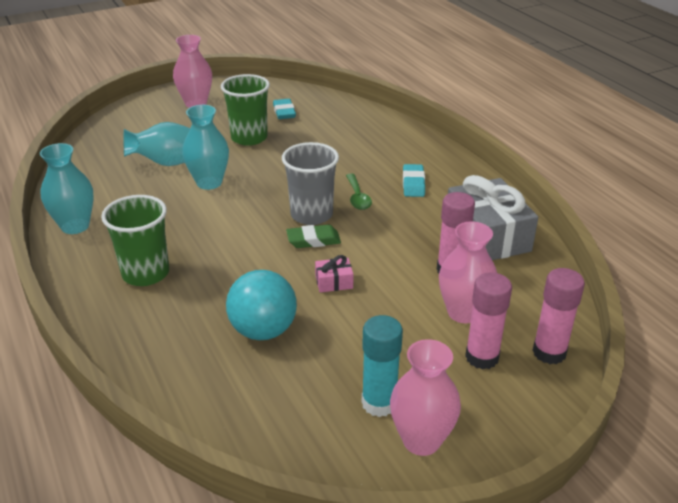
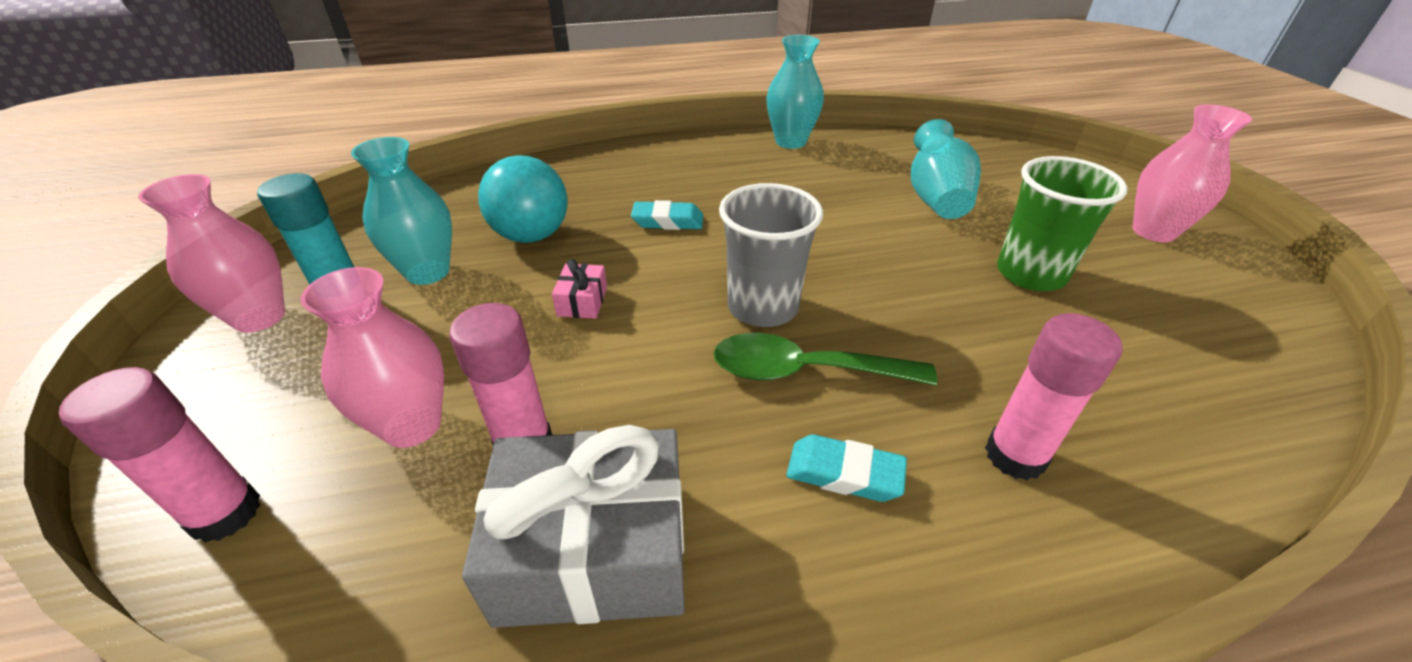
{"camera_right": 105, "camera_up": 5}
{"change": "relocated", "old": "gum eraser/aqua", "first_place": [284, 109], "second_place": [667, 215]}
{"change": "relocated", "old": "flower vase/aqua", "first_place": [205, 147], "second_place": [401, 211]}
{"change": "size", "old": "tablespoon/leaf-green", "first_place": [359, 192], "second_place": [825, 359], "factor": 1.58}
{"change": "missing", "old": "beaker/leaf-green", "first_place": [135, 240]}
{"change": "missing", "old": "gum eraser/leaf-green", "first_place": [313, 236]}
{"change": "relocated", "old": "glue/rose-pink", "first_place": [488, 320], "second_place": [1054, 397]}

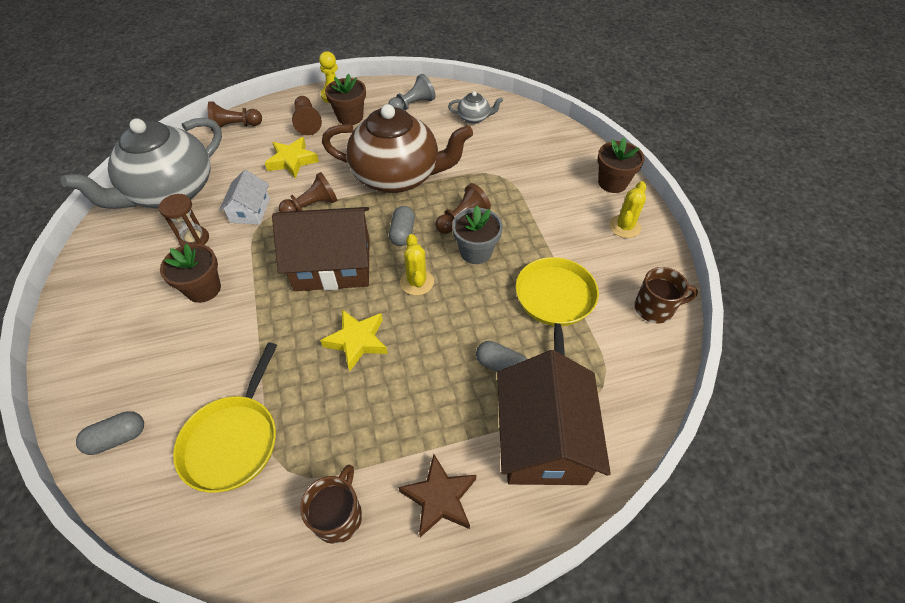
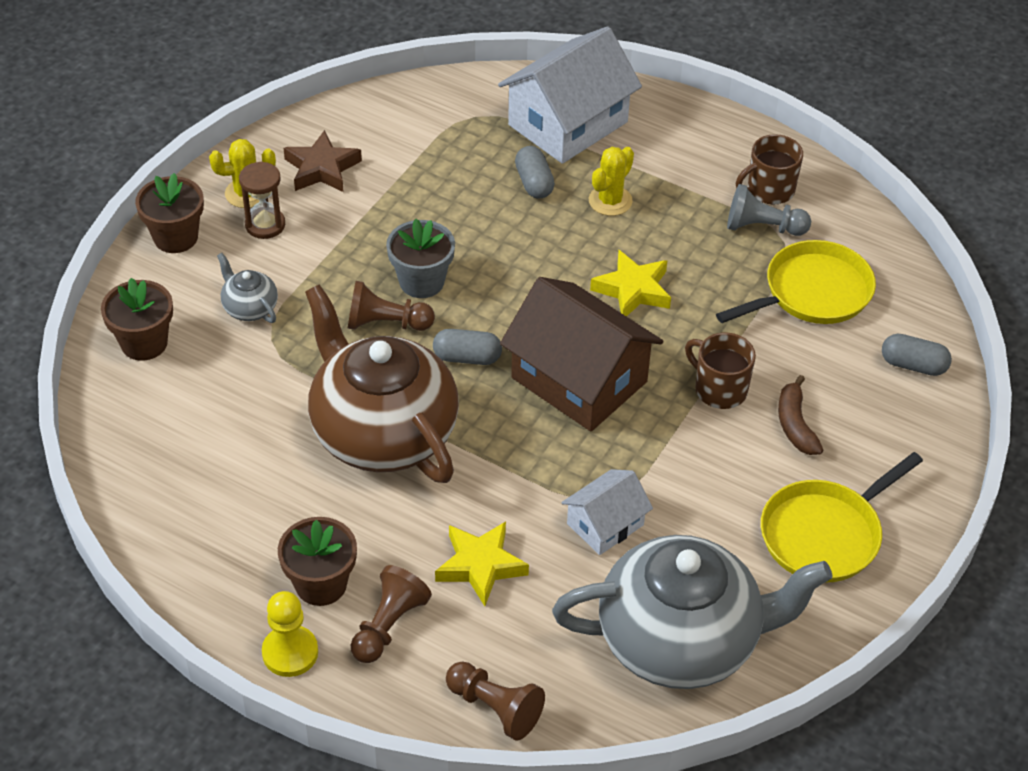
{"camera_right": -135, "camera_up": -5}
{"change": "relocated", "old": "chess pawn/grey", "first_place": [412, 92], "second_place": [769, 210]}
{"change": "relocated", "old": "teapot/grey", "first_place": [475, 107], "second_place": [247, 288]}
{"change": "missing", "old": "chess pawn/dark brown", "first_place": [308, 192]}
{"change": "relocated", "old": "sandglass/dark brown", "first_place": [183, 220], "second_place": [262, 200]}
{"change": "spun", "old": "pill/grey", "first_place": [402, 226], "second_place": [467, 347], "degrees": 45}
{"change": "relocated", "old": "cactus/golden", "first_place": [417, 265], "second_place": [611, 181]}
{"change": "relocated", "old": "potted plant/dark brown", "first_place": [190, 273], "second_place": [137, 319]}
{"change": "relocated", "old": "skillet/golden", "first_place": [557, 306], "second_place": [842, 517]}
{"change": "relocated", "old": "tea mug/dark brown", "first_place": [666, 295], "second_place": [720, 371]}
{"change": "colour", "old": "cottage/dark brown", "new": "cottage/snow-white", "first_place": [554, 417], "second_place": [570, 95]}
{"change": "relocated", "old": "star shape/dark brown", "first_place": [437, 495], "second_place": [323, 161]}
{"change": "appeared", "new": "toy banana/dark brown", "second_place": [800, 415]}

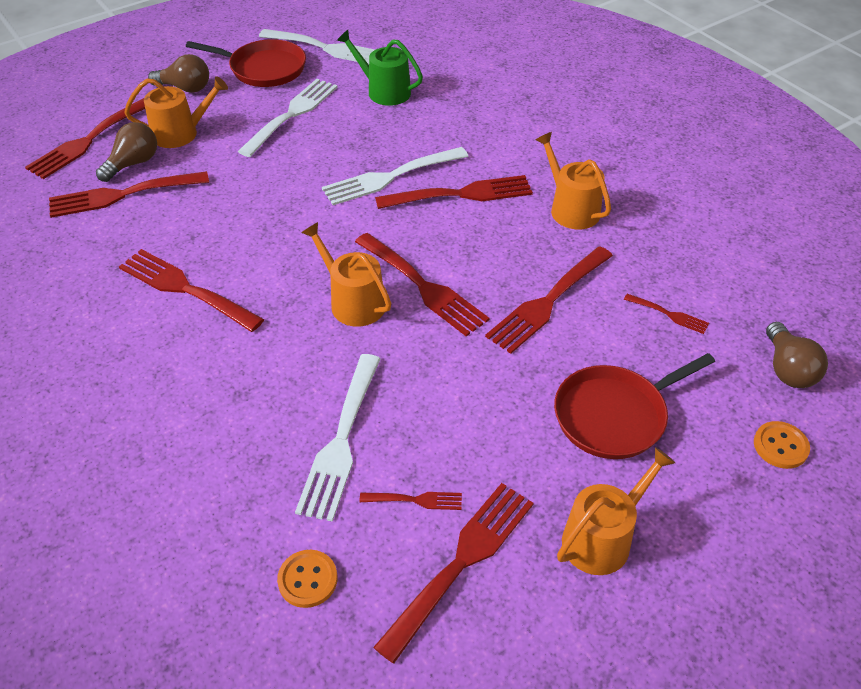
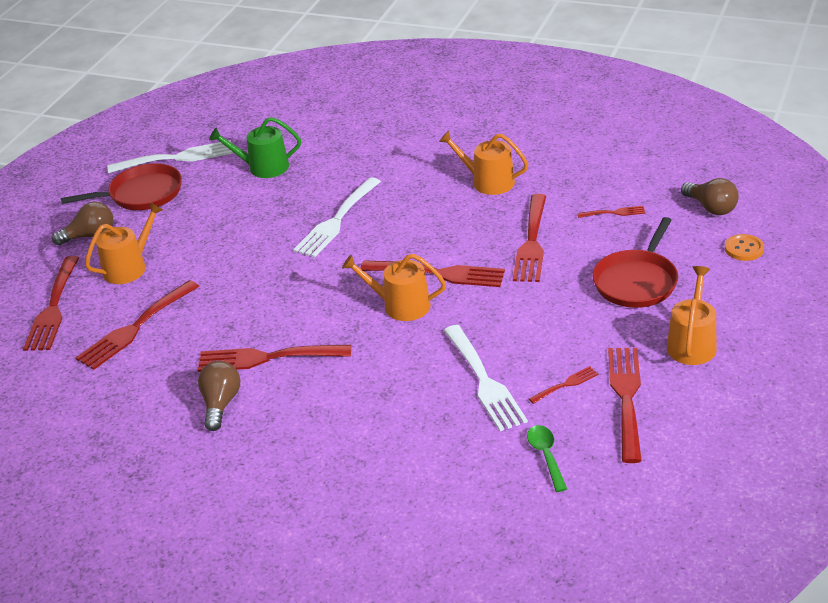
{"camera_right": -30, "camera_up": -10}
{"change": "missing", "old": "fork/snow-white", "first_place": [288, 118]}
{"change": "relocated", "old": "bulb/dark brown", "first_place": [126, 152], "second_place": [219, 396]}
{"change": "missing", "old": "fork/crimson", "first_place": [454, 192]}
{"change": "exchanged", "old": "sewing button/orange-coloured", "new": "tablespoon/leaf-green", "first_place": [307, 579], "second_place": [547, 458]}

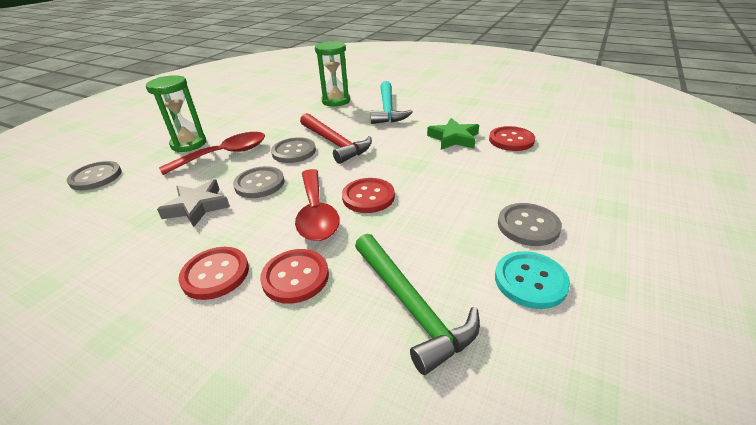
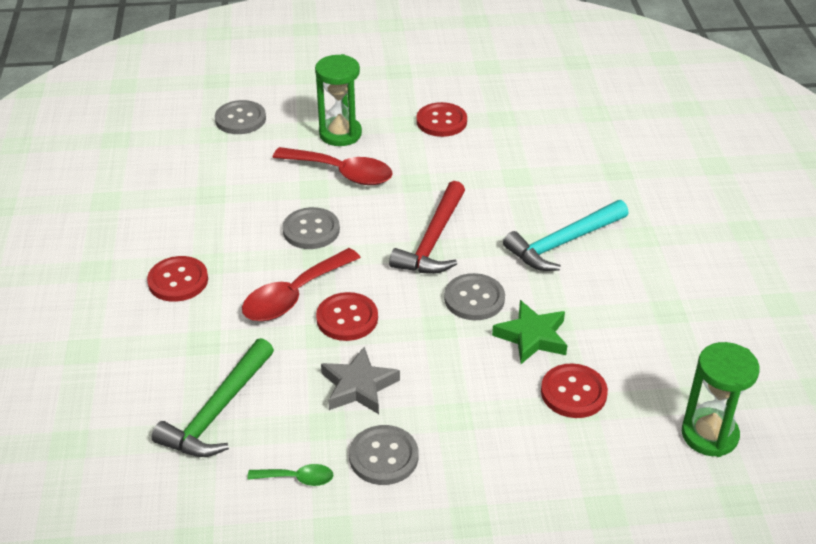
{"camera_right": 55, "camera_up": 5}
{"change": "relocated", "old": "sandglass/leaf-green", "first_place": [332, 74], "second_place": [721, 399]}
{"change": "relocated", "old": "sewing button/grey", "first_place": [293, 150], "second_place": [474, 296]}
{"change": "relocated", "old": "star shape/grey", "first_place": [193, 203], "second_place": [360, 380]}
{"change": "relocated", "old": "sewing button/crimson", "first_place": [294, 276], "second_place": [441, 119]}
{"change": "exchanged", "old": "sewing button/aqua", "new": "tablespoon/leaf-green", "first_place": [532, 280], "second_place": [290, 475]}

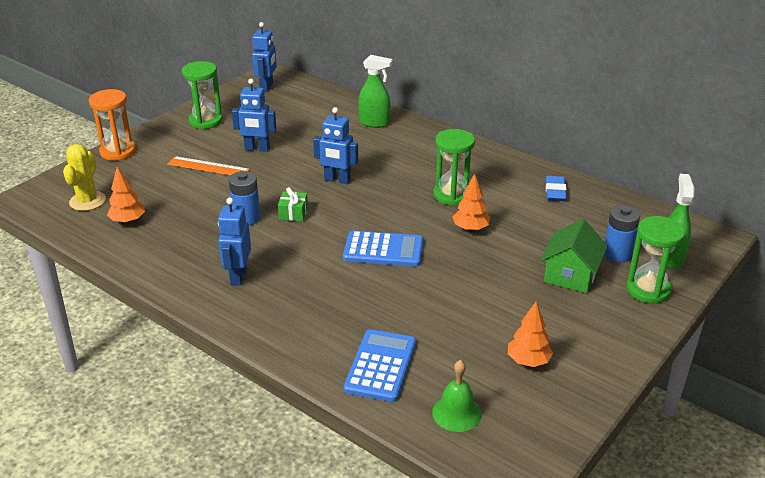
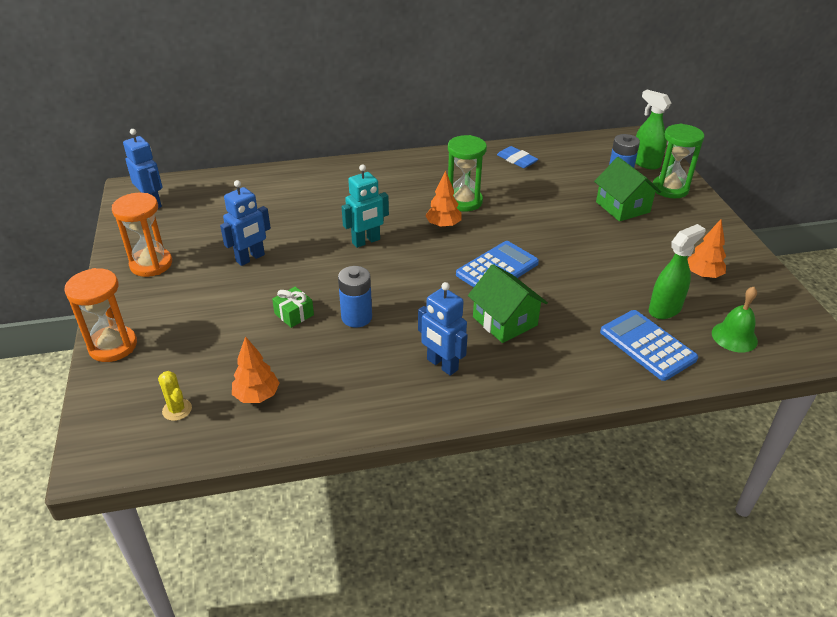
{"camera_right": -50, "camera_up": 5}
{"change": "relocated", "old": "spray cleaner/leaf-green", "first_place": [375, 91], "second_place": [677, 271]}
{"change": "colour", "old": "sandglass/leaf-green", "new": "sandglass/orange-coloured", "first_place": [202, 95], "second_place": [142, 235]}
{"change": "colour", "old": "robot/blue", "new": "robot/aqua", "first_place": [335, 145], "second_place": [365, 206]}
{"change": "size", "old": "cactus/golden", "first_place": [84, 177], "second_place": [175, 396], "factor": 0.61}
{"change": "missing", "old": "ruler/orange-coloured", "first_place": [208, 165]}
{"change": "relocated", "old": "toy tree/orange-coloured", "first_place": [471, 202], "second_place": [443, 199]}
{"change": "relocated", "old": "present/leaf-green", "first_place": [293, 204], "second_place": [293, 307]}
{"change": "appeared", "new": "cottage/leaf-green", "second_place": [508, 303]}

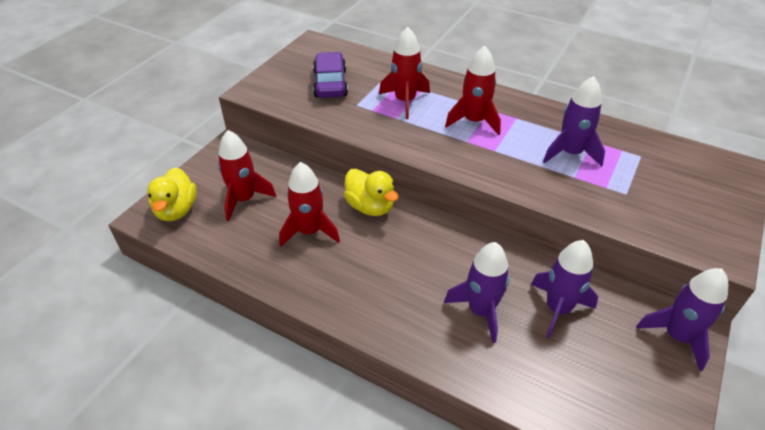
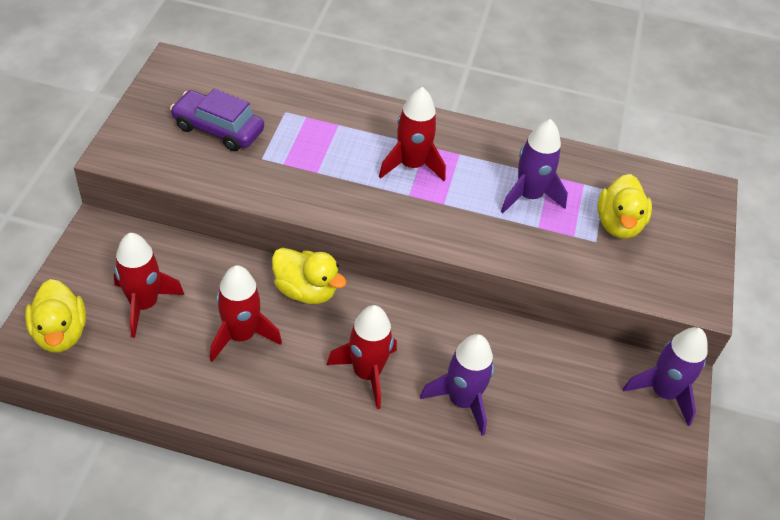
{"camera_right": -20, "camera_up": 5}
{"change": "relocated", "old": "toy rocket/crimson", "first_place": [404, 73], "second_place": [362, 357]}
{"change": "spun", "old": "car/purple", "first_place": [330, 75], "second_place": [217, 120], "degrees": -45}
{"change": "missing", "old": "toy rocket/purple", "first_place": [564, 289]}
{"change": "appeared", "new": "duck/golden", "second_place": [624, 206]}

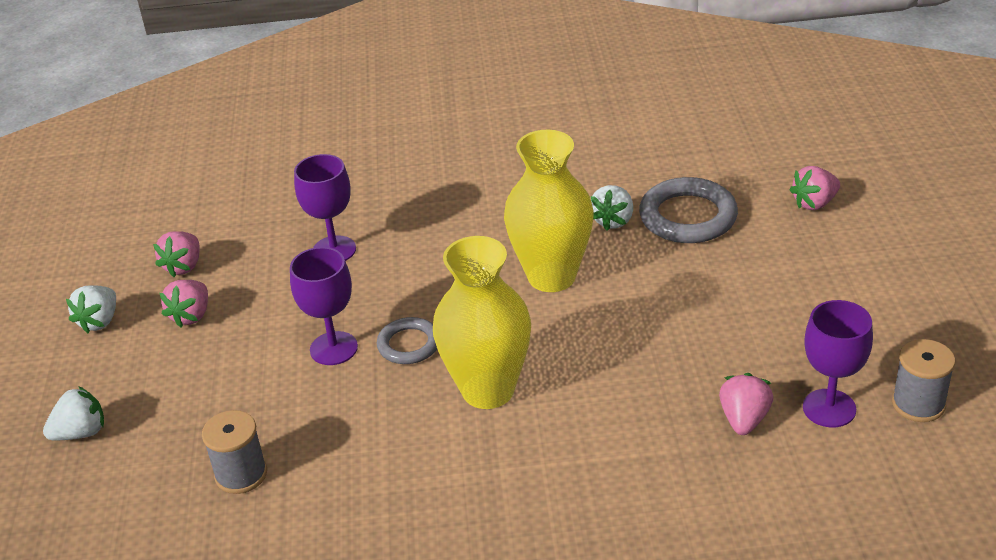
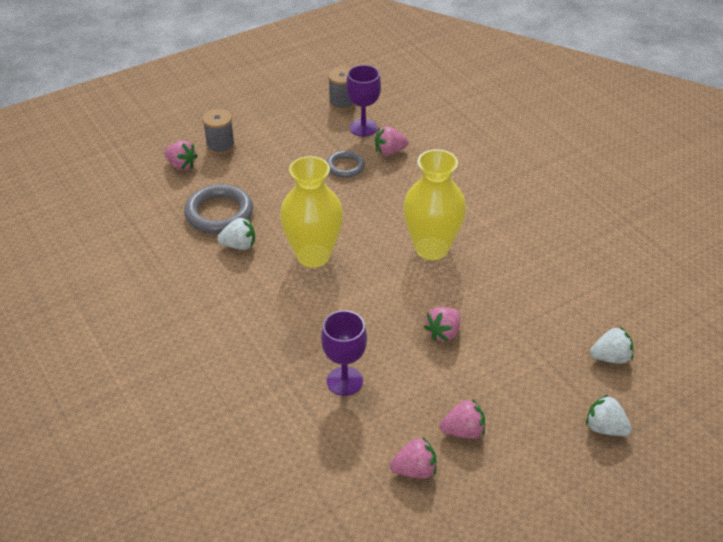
{"camera_right": -120, "camera_up": 5}
{"change": "exchanged", "old": "goblet/purple", "new": "toy strawberry/rose-pink", "first_place": [324, 306], "second_place": [442, 324]}
{"change": "relocated", "old": "toy strawberry/snow-white", "first_place": [91, 309], "second_place": [611, 345]}
{"change": "relocated", "old": "ring/grey", "first_place": [407, 340], "second_place": [345, 164]}
{"change": "relocated", "old": "reel of thread/grey", "first_place": [234, 452], "second_place": [219, 132]}

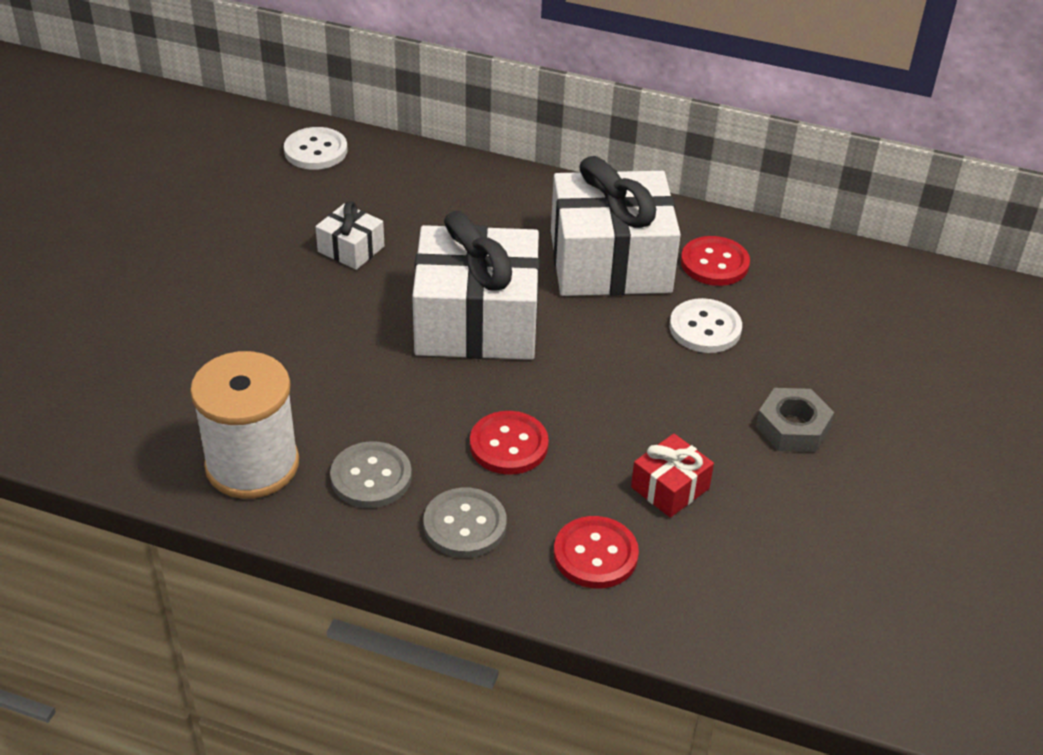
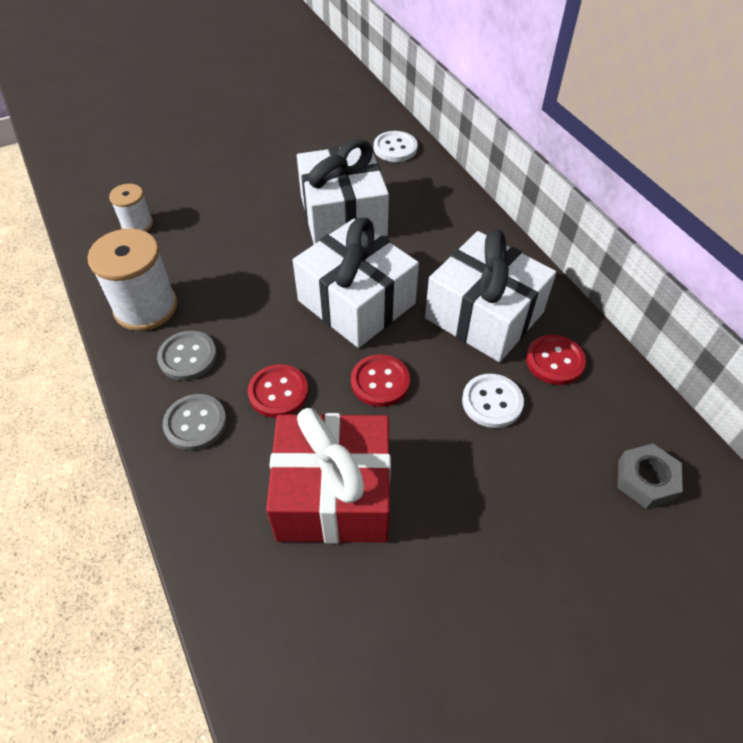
{"camera_right": 45, "camera_up": 10}
{"change": "size", "old": "present/snow-white", "first_place": [349, 235], "second_place": [343, 191], "factor": 2.24}
{"change": "relocated", "old": "nut/grey", "first_place": [795, 420], "second_place": [650, 476]}
{"change": "size", "old": "present/crimson", "first_place": [672, 476], "second_place": [328, 475], "factor": 2.24}
{"change": "relocated", "old": "sewing button/crimson", "first_place": [596, 552], "second_place": [380, 380]}
{"change": "appeared", "new": "reel of thread/snow-white", "second_place": [131, 208]}

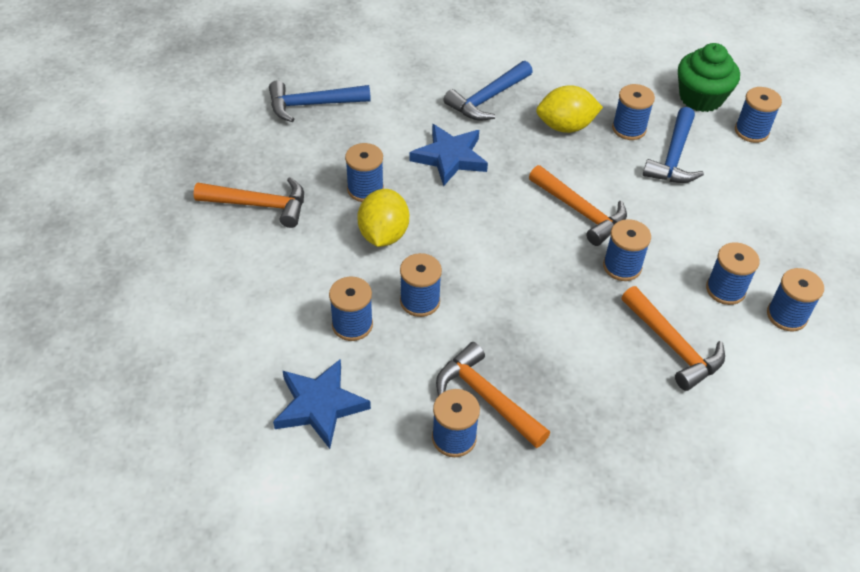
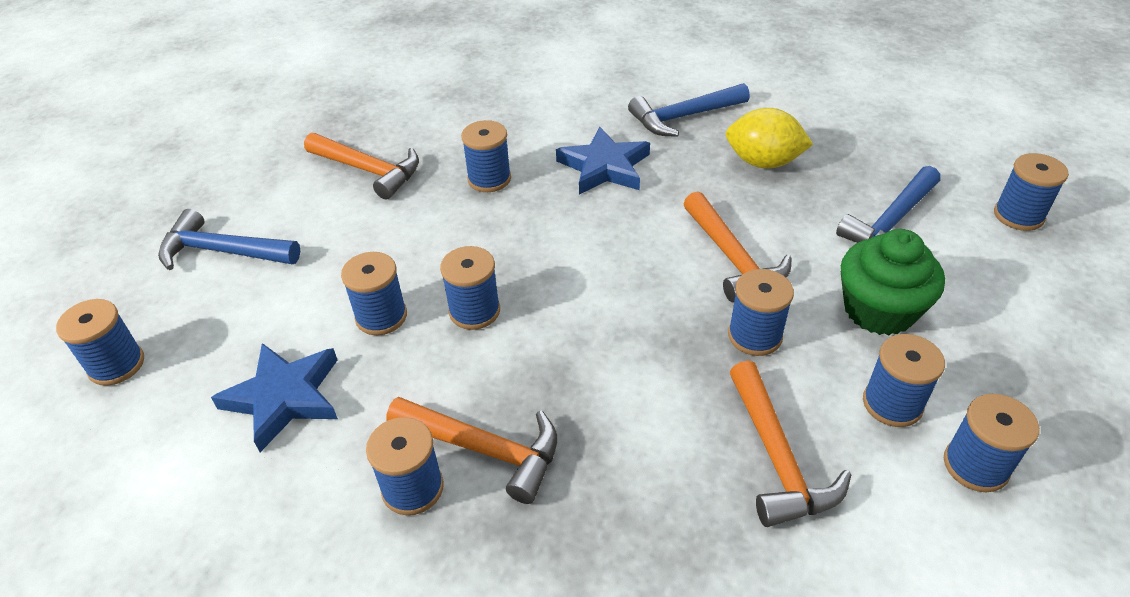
{"camera_right": 25, "camera_up": -5}
{"change": "relocated", "old": "fairy cake/leaf-green", "first_place": [709, 77], "second_place": [892, 282]}
{"change": "relocated", "old": "hammer/blue", "first_place": [320, 101], "second_place": [229, 239]}
{"change": "relocated", "old": "reel of thread/blue", "first_place": [633, 112], "second_place": [100, 342]}
{"change": "missing", "old": "toy lemon/golden", "first_place": [383, 218]}
{"change": "spun", "old": "hammer/orange-coloured", "first_place": [493, 395], "second_place": [471, 450], "degrees": 135}

